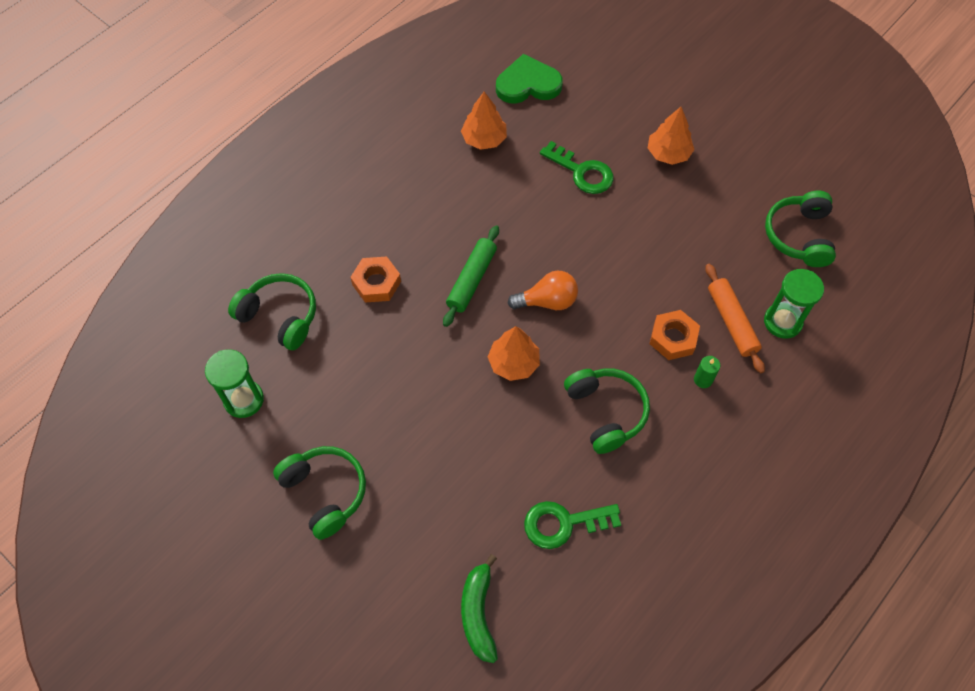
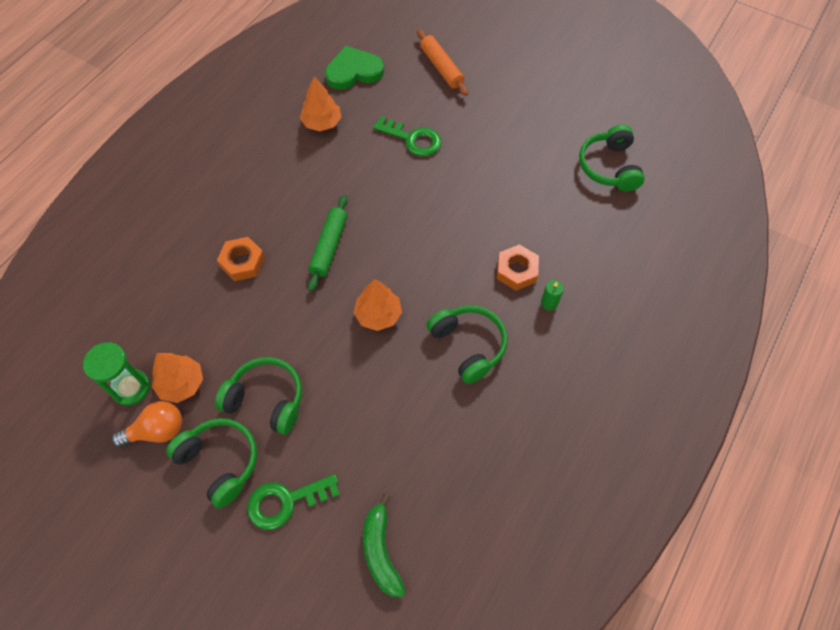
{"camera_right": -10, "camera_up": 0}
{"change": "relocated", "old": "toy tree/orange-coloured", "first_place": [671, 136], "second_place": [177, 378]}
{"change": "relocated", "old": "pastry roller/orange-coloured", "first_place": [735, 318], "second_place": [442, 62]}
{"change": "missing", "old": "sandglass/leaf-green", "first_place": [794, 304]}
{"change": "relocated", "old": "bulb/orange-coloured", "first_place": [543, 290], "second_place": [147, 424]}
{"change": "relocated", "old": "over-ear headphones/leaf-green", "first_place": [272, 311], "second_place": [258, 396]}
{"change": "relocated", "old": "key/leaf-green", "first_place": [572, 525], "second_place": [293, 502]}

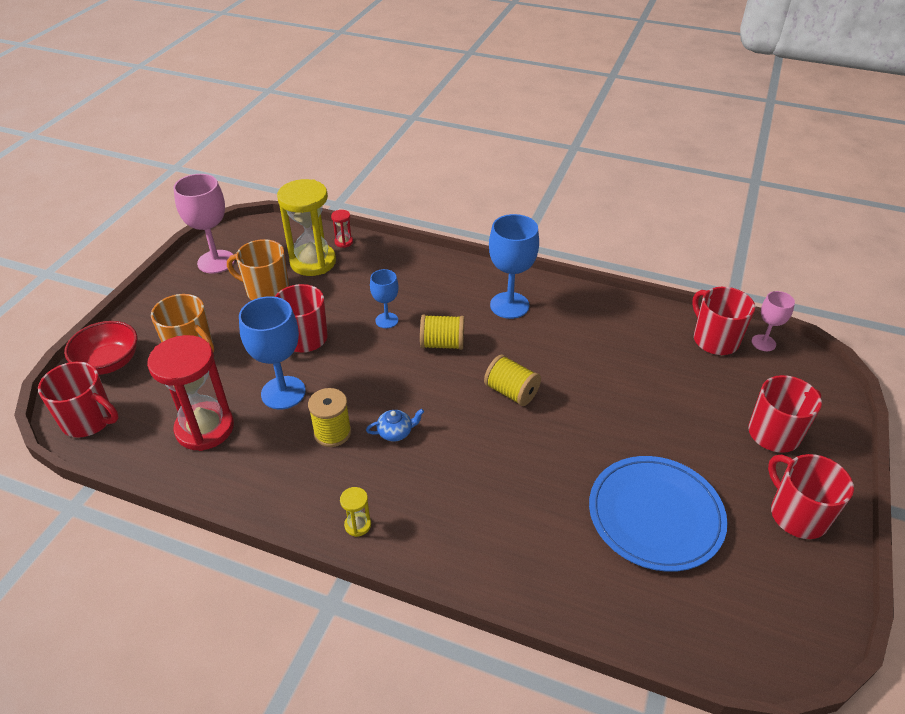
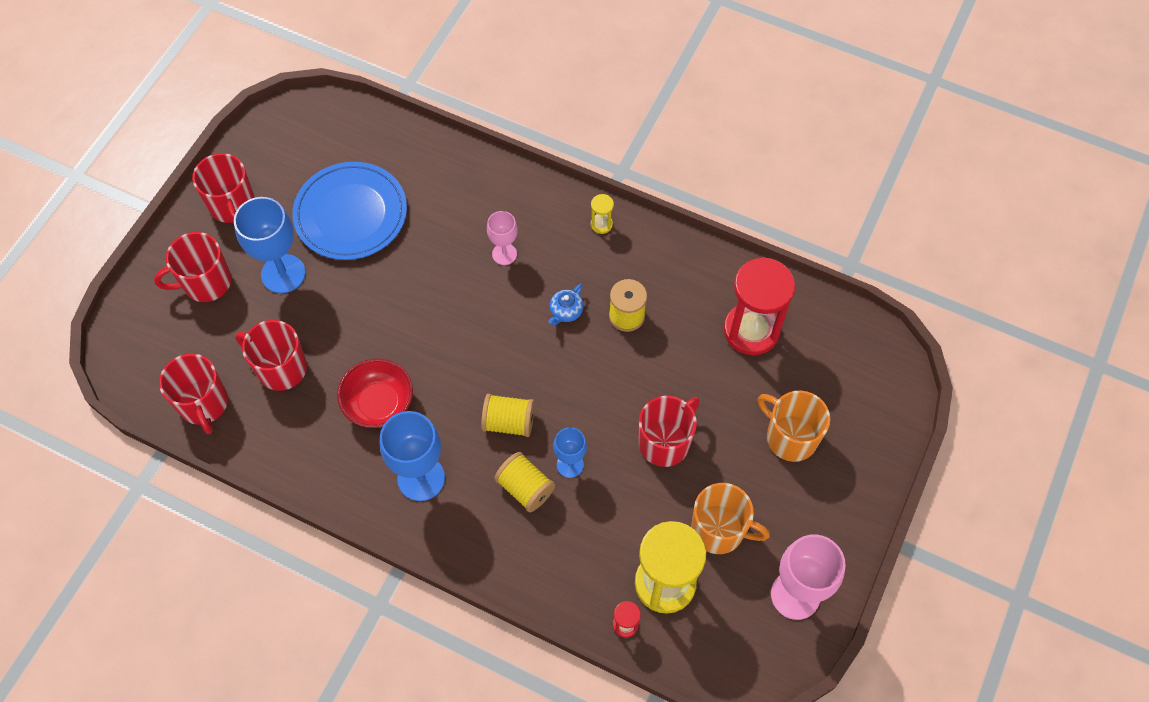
{"camera_right": -175, "camera_up": 20}
{"change": "relocated", "old": "goblet/rose-pink", "first_place": [773, 321], "second_place": [502, 238]}
{"change": "relocated", "old": "goblet/blue", "first_place": [272, 352], "second_place": [269, 245]}
{"change": "relocated", "old": "deep dish/crimson", "first_place": [100, 348], "second_place": [375, 393]}
{"change": "relocated", "old": "reel of thread/golden", "first_place": [512, 380], "second_place": [524, 482]}
{"change": "relocated", "old": "tea mug/crimson", "first_place": [78, 399], "second_place": [271, 355]}
{"change": "spun", "old": "teapot/blue", "first_place": [395, 425], "second_place": [566, 304], "degrees": -45}

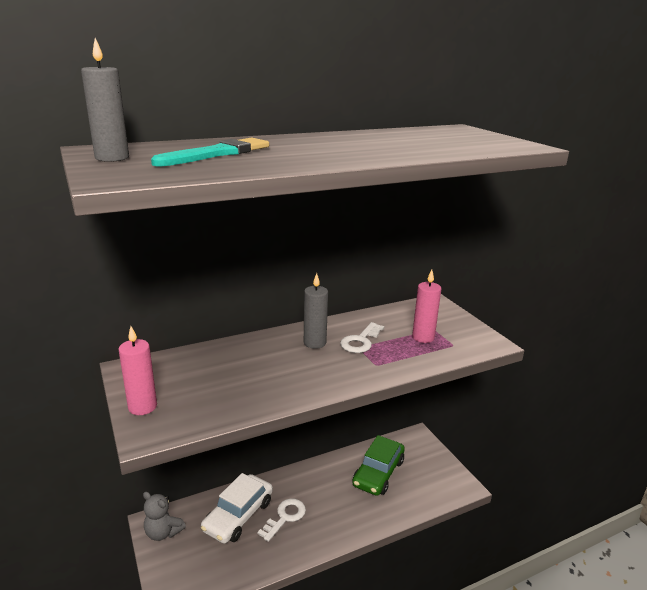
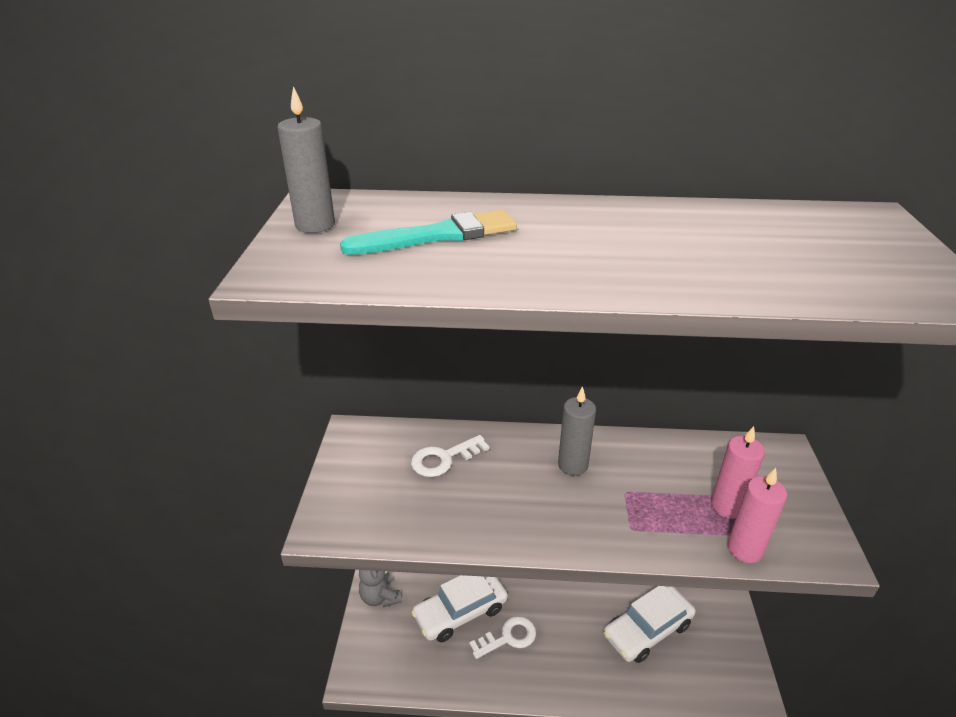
{"camera_right": 30, "camera_up": 10}
{"change": "relocated", "old": "key/snow-white", "first_place": [362, 337], "second_place": [450, 456]}
{"change": "relocated", "old": "wax candle/rose-pink", "first_place": [138, 370], "second_place": [757, 515]}
{"change": "colour", "old": "car/leaf-green", "new": "car/snow-white", "first_place": [378, 465], "second_place": [650, 624]}

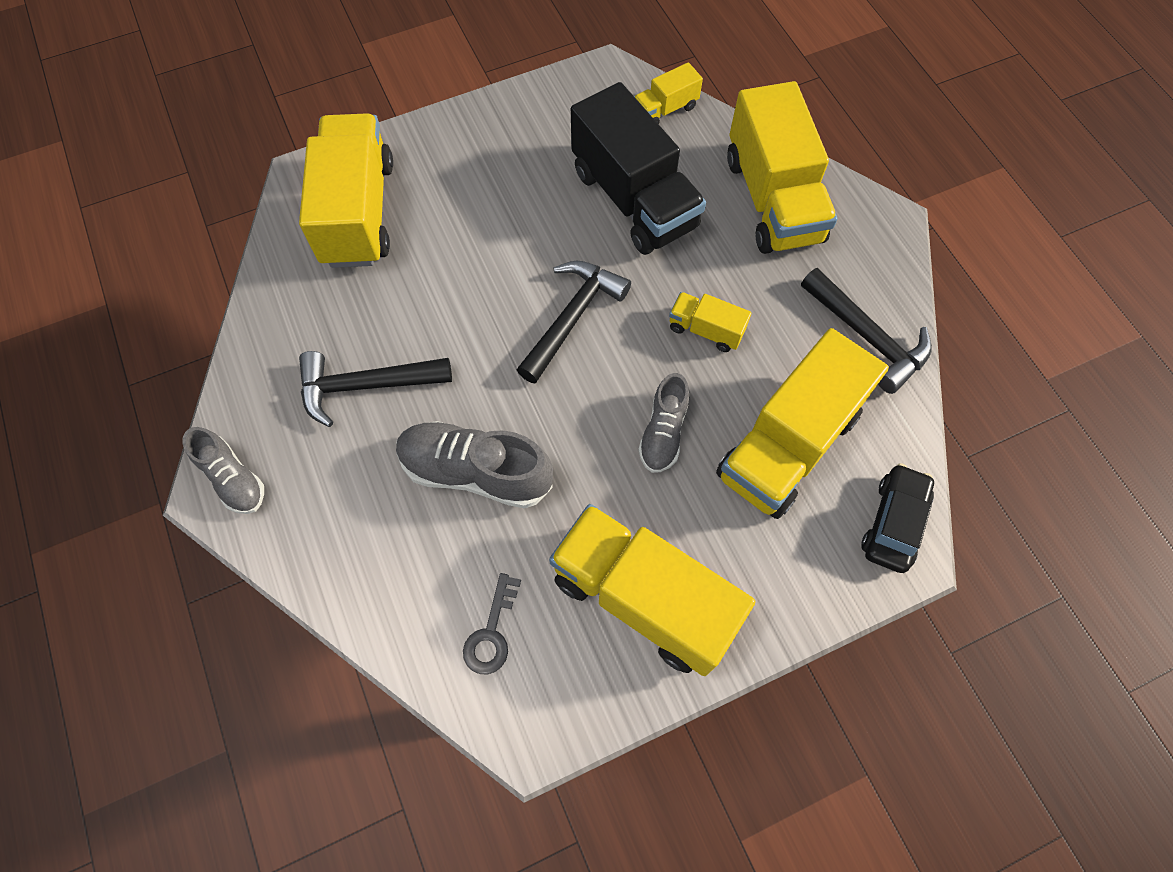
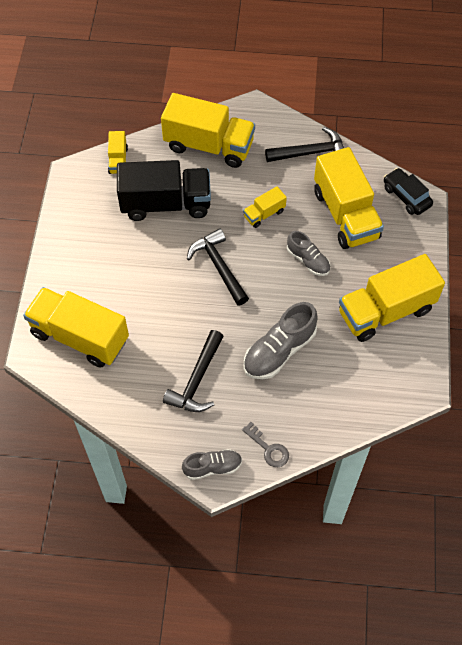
{"camera_right": -60, "camera_up": -5}
{"change": "relocated", "old": "key/grey", "first_place": [492, 623], "second_place": [265, 444]}

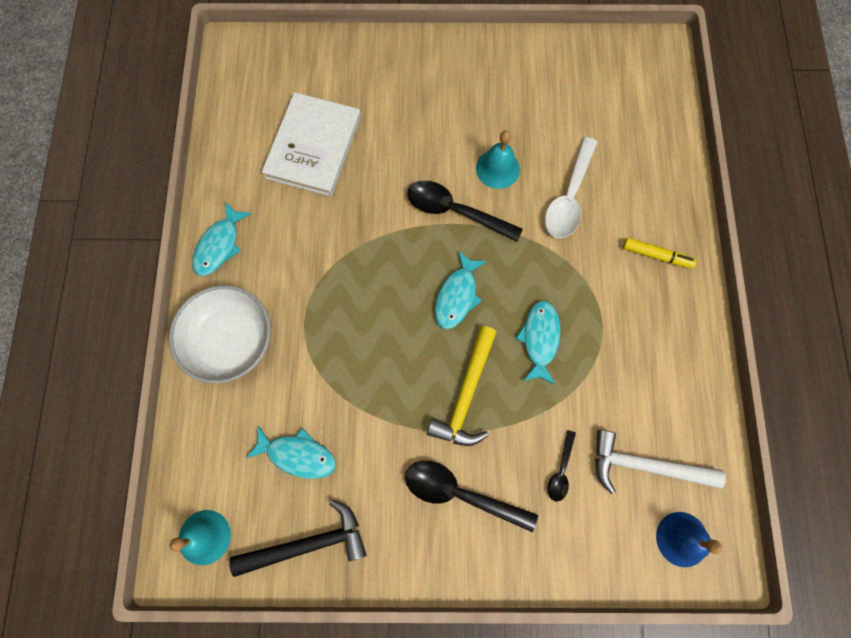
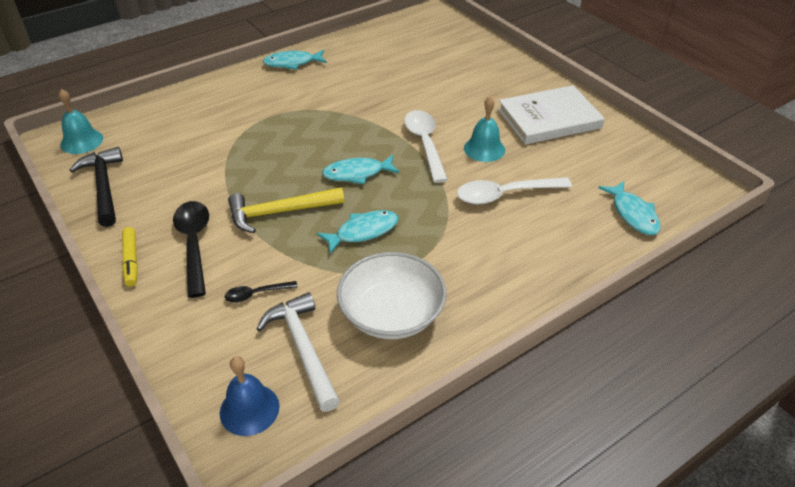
{"camera_right": 55, "camera_up": -30}
{"change": "relocated", "old": "hardback/snow-white", "first_place": [311, 144], "second_place": [551, 115]}
{"change": "colour", "old": "tablespoon/black", "new": "tablespoon/snow-white", "first_place": [465, 211], "second_place": [426, 146]}
{"change": "relocated", "old": "marker pen/golden", "first_place": [660, 253], "second_place": [130, 257]}
{"change": "relocated", "old": "deep dish/snow-white", "first_place": [220, 334], "second_place": [392, 295]}
{"change": "relocated", "old": "fish/aqua", "first_place": [291, 452], "second_place": [629, 208]}
{"change": "spun", "old": "hammer/black", "first_place": [298, 538], "second_place": [96, 187], "degrees": -150}

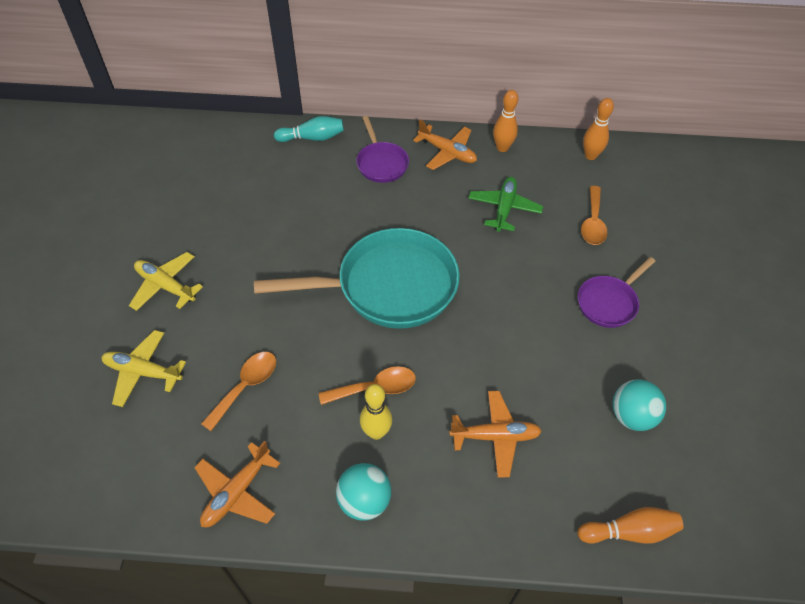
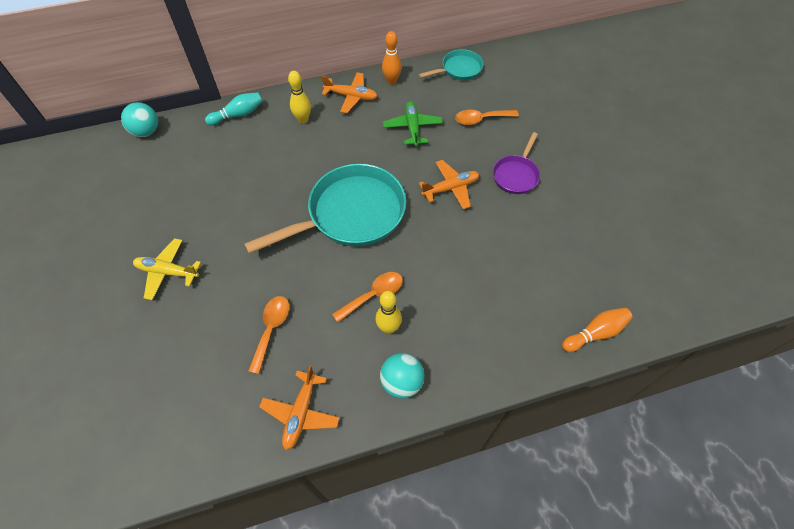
{"camera_right": -20, "camera_up": 5}
{"change": "exchanged", "old": "bowling pin/orange-coloured", "new": "skillet/aqua", "first_place": [598, 129], "second_place": [451, 64]}
{"change": "exchanged", "old": "skillet/purple", "new": "bowling pin/golden", "first_place": [382, 149], "second_place": [299, 97]}
{"change": "spun", "old": "tablespoon/orange-coloured", "first_place": [594, 215], "second_place": [487, 117], "degrees": 90}
{"change": "missing", "old": "plane/golden", "first_place": [144, 368]}
{"change": "relocated", "old": "play ball/aqua", "first_place": [639, 405], "second_place": [139, 119]}
{"change": "relocated", "old": "plane/orange-coloured", "first_place": [495, 434], "second_place": [449, 184]}

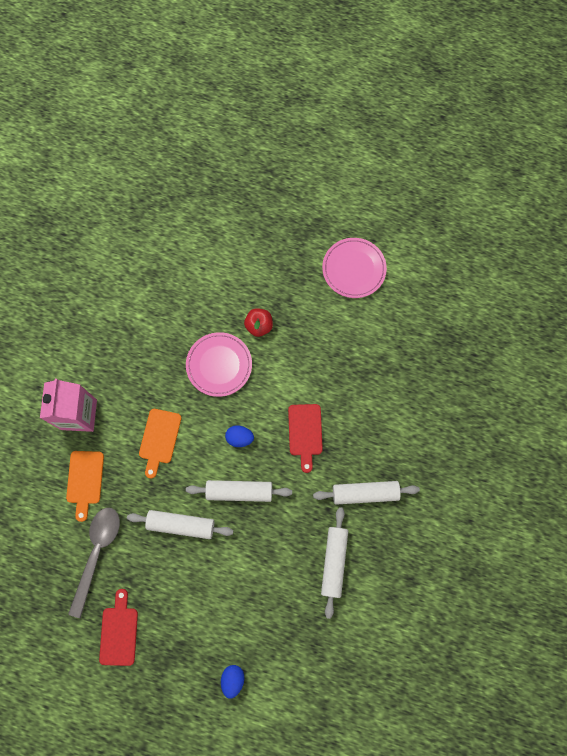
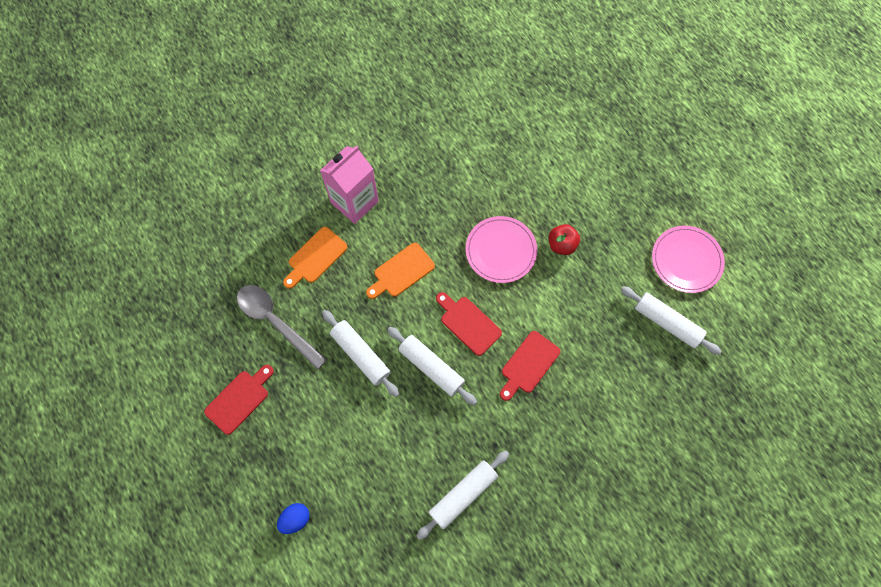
{"camera_right": 40, "camera_up": -5}
{"change": "exchanged", "old": "toy egg/blue", "new": "cutting board/crimson", "first_place": [239, 436], "second_place": [469, 324]}
{"change": "relocated", "old": "pastry roller/snow-white", "first_place": [366, 493], "second_place": [671, 320]}
{"change": "spun", "old": "tablespoon/grey", "first_place": [94, 563], "second_place": [282, 327], "degrees": -105}

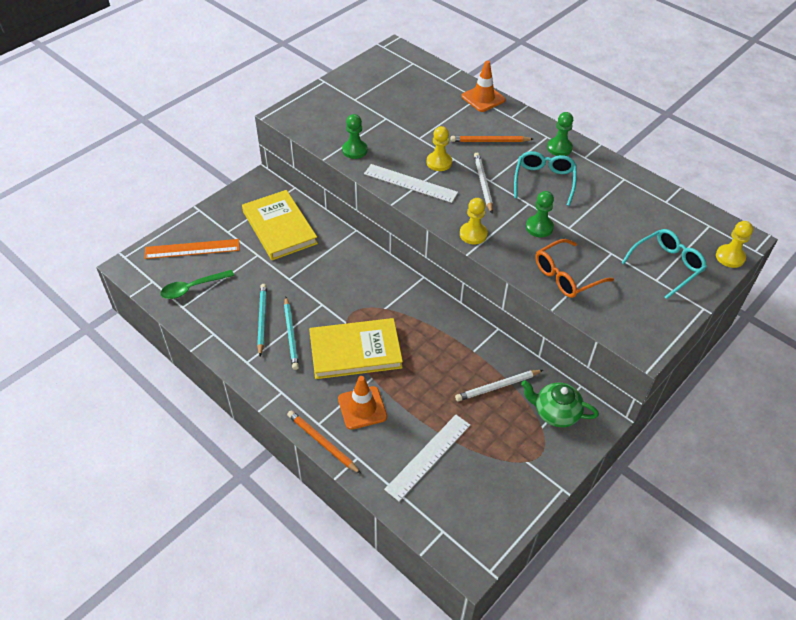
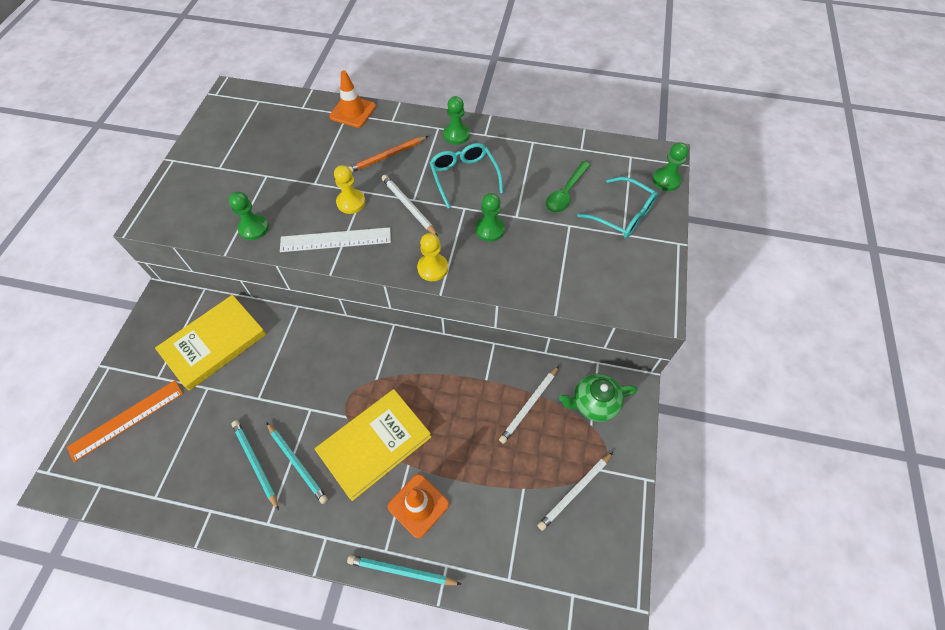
{"camera_right": -30, "camera_up": 10}
{"change": "spun", "old": "hardback/golden", "first_place": [280, 225], "second_place": [210, 343], "degrees": -75}
{"change": "colour", "old": "chess pawn/golden", "new": "chess pawn/leaf-green", "first_place": [734, 244], "second_place": [670, 166]}
{"change": "spun", "old": "eyeglasses/aqua", "first_place": [664, 264], "second_place": [617, 207], "degrees": 105}
{"change": "missing", "old": "eyeglasses/orange-coloured", "first_place": [574, 268]}
{"change": "relocated", "old": "tablespoon/leaf-green", "first_place": [197, 284], "second_place": [568, 187]}
{"change": "colour", "old": "wooden pencil/orange-coloured", "new": "wooden pencil/aqua", "first_place": [324, 442], "second_place": [404, 570]}
{"change": "missing", "old": "ruler/snow-white", "first_place": [427, 458]}
{"change": "appeared", "new": "wooden pencil/snow-white", "second_place": [575, 491]}

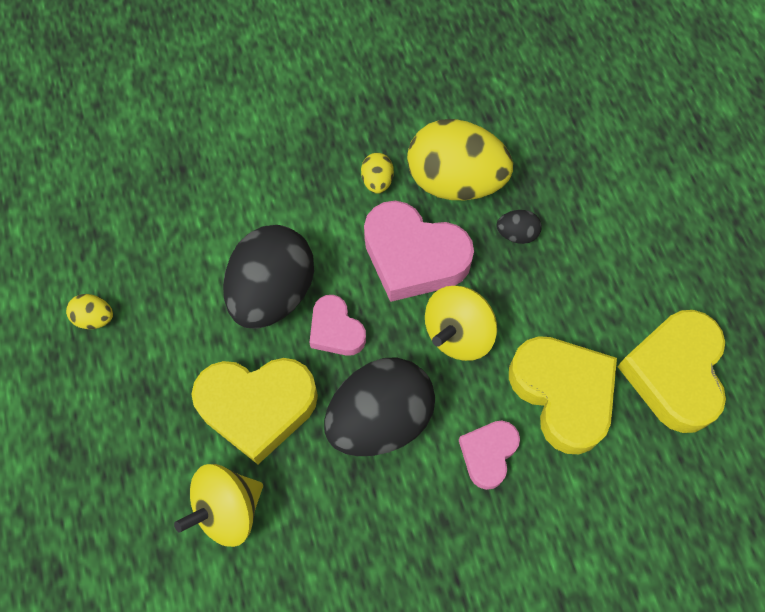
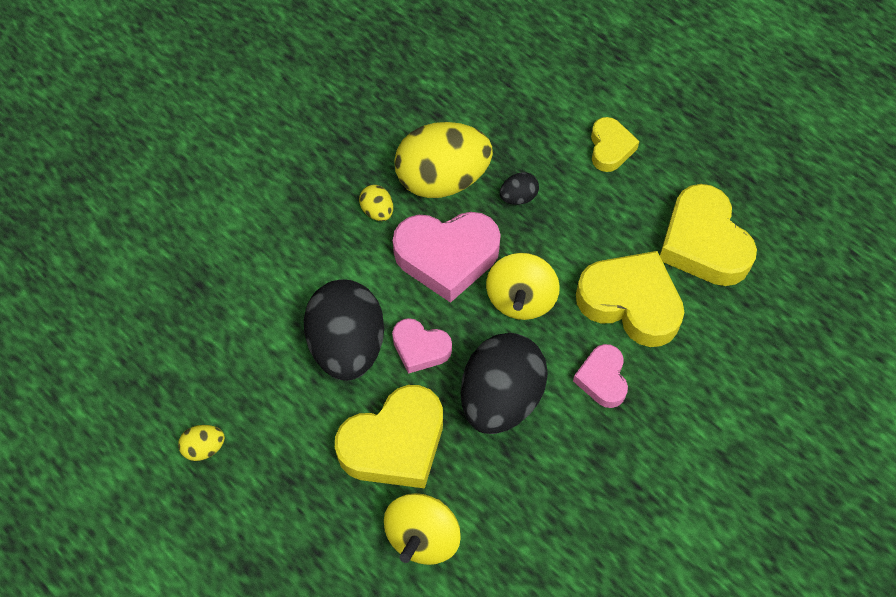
{"camera_right": -30, "camera_up": -5}
{"change": "appeared", "new": "heart shape/golden", "second_place": [615, 144]}

